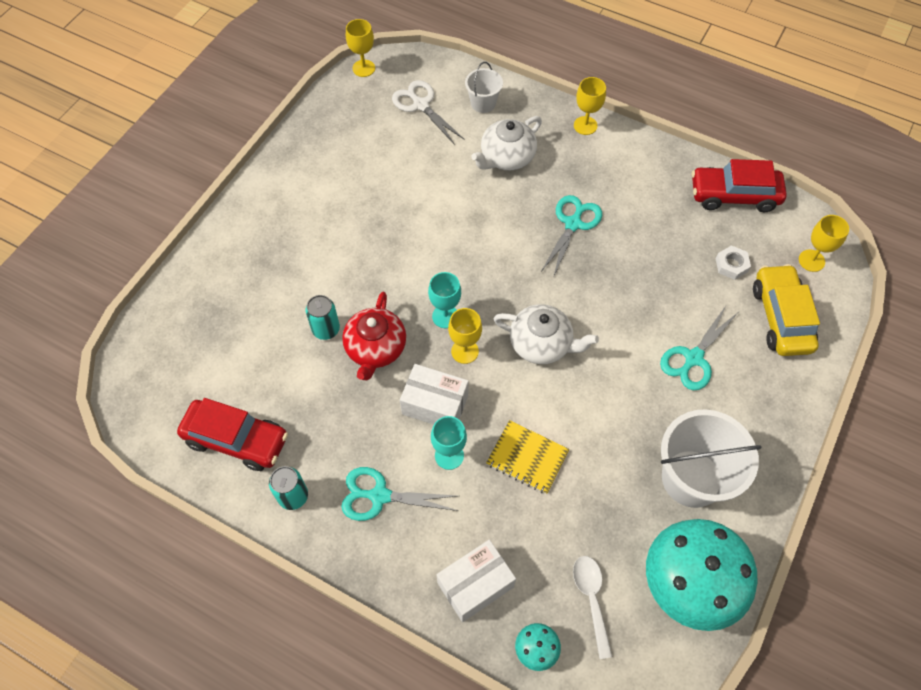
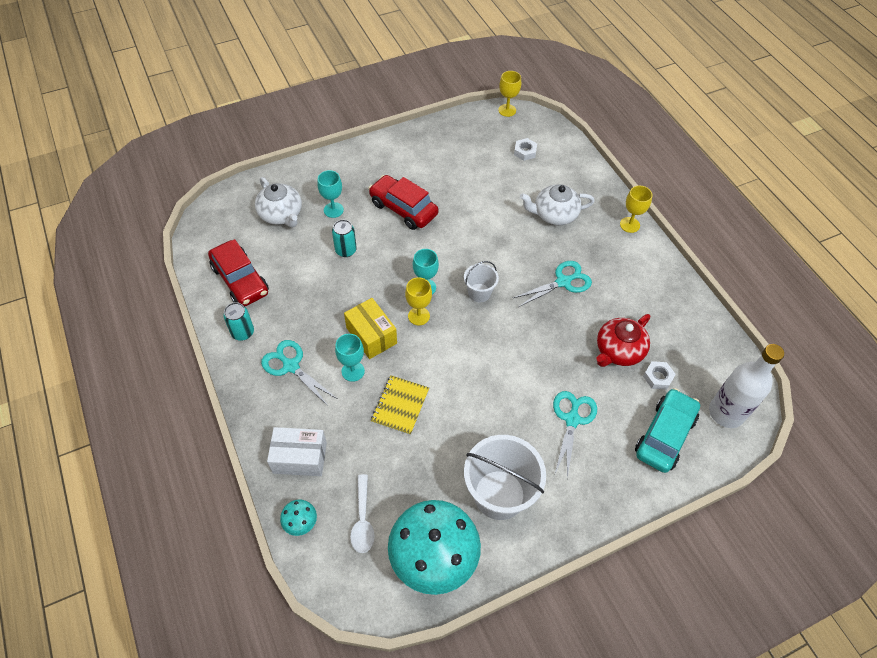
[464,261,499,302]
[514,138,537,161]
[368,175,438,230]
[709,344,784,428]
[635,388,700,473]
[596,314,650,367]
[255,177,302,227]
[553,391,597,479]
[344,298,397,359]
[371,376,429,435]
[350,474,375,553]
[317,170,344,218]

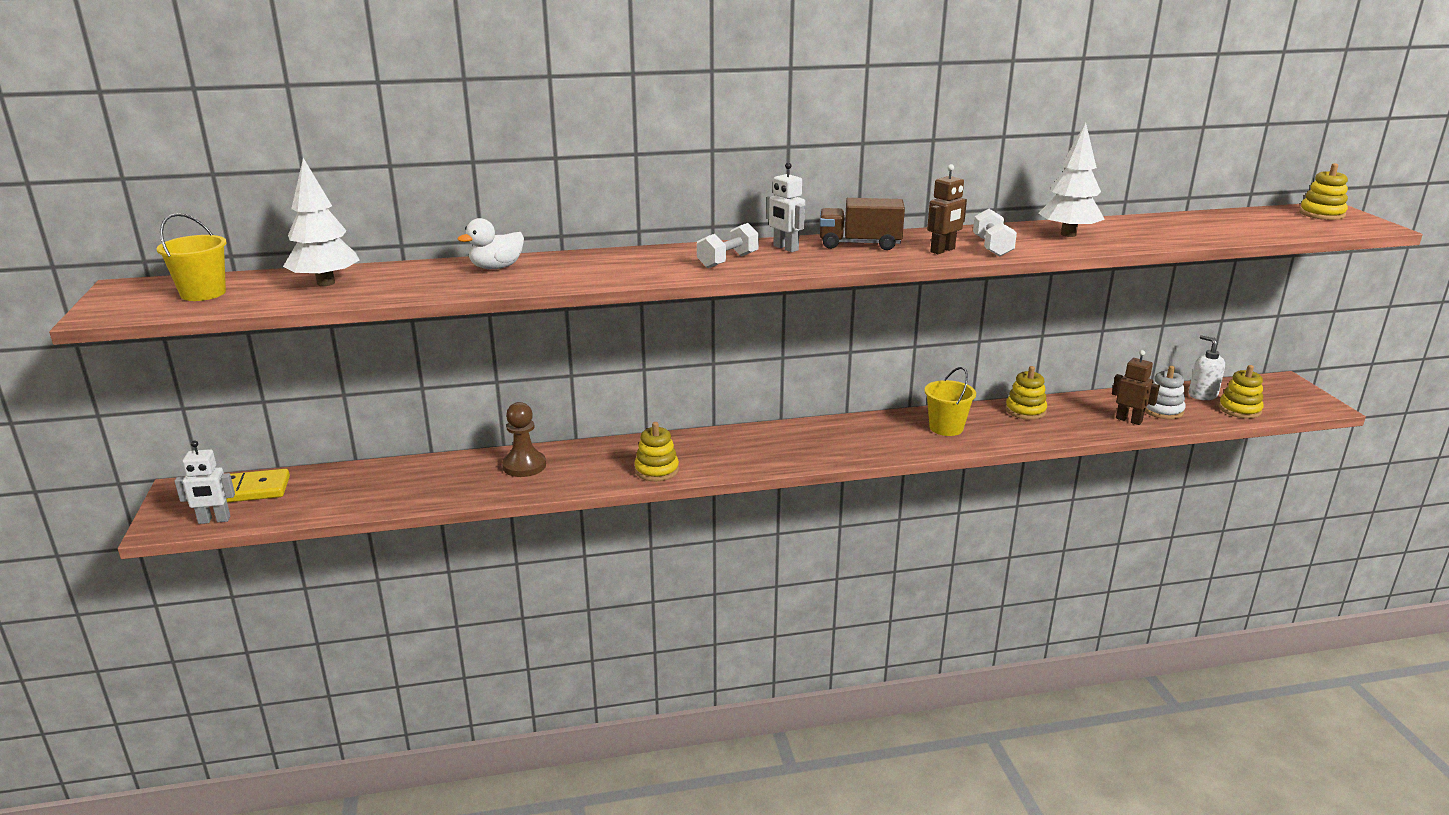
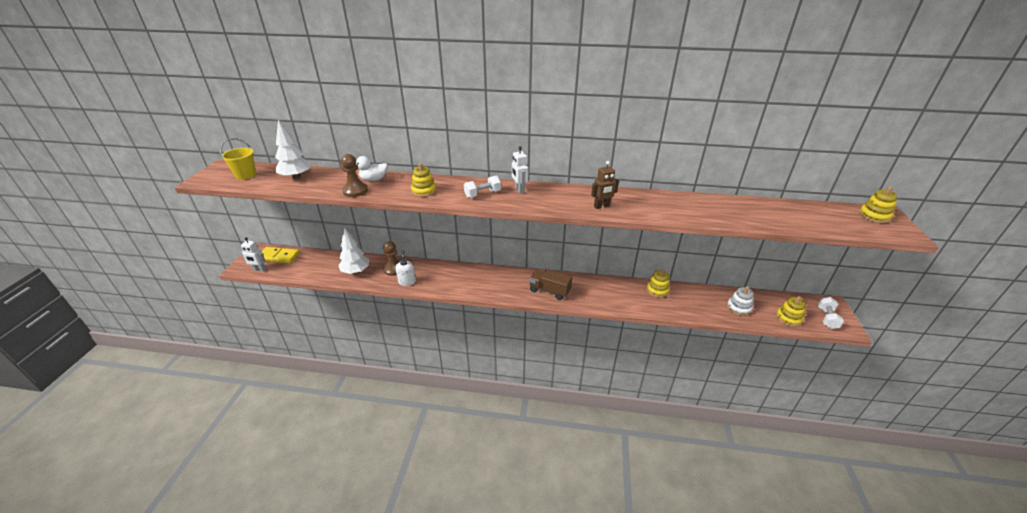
[338,228,370,274]
[529,269,572,300]
[818,297,844,329]
[396,250,416,286]
[1112,350,1160,425] (first image)
[925,367,976,436] (first image)
[411,163,436,197]
[341,154,368,197]

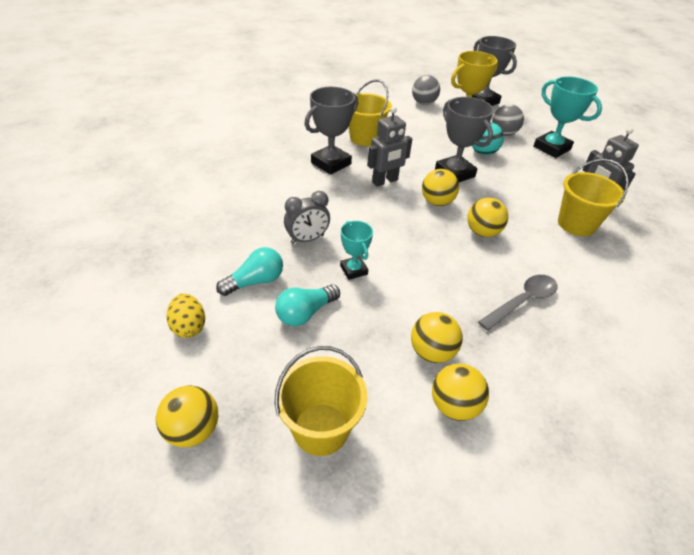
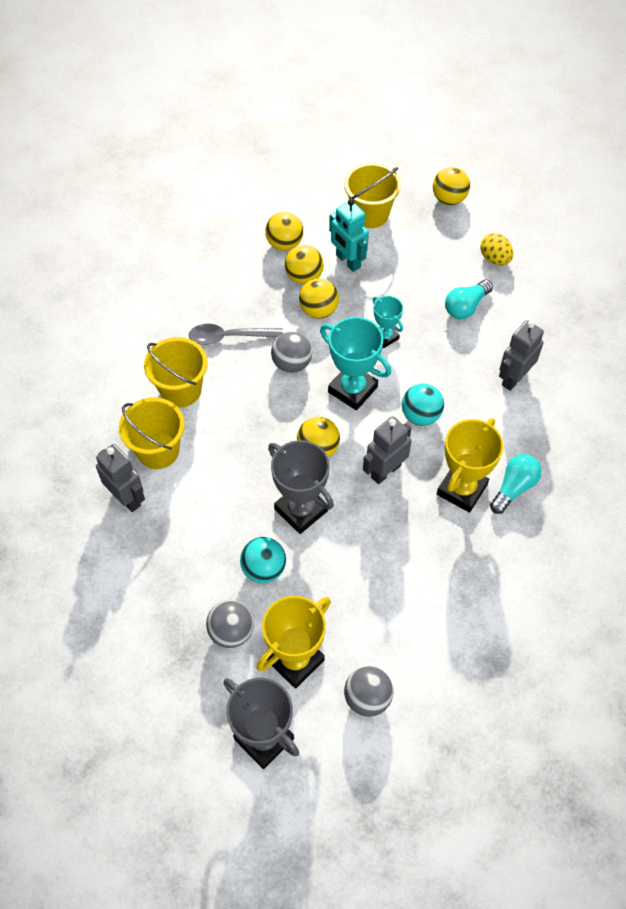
[320,317,391,410]
[144,337,207,407]
[437,418,504,513]
[284,191,330,244] (first image)
[299,278,339,319]
[188,324,283,345]
[490,454,542,514]
[329,199,369,272]
[499,320,544,391]
[271,332,312,373]
[402,383,444,426]

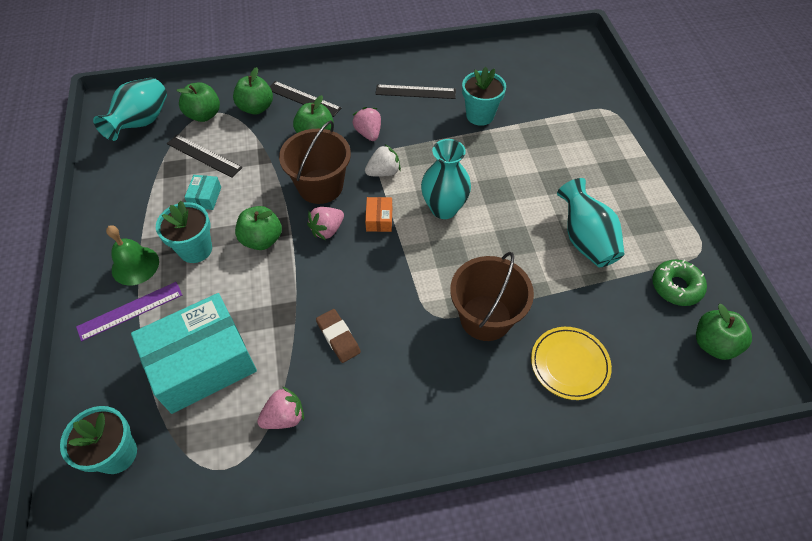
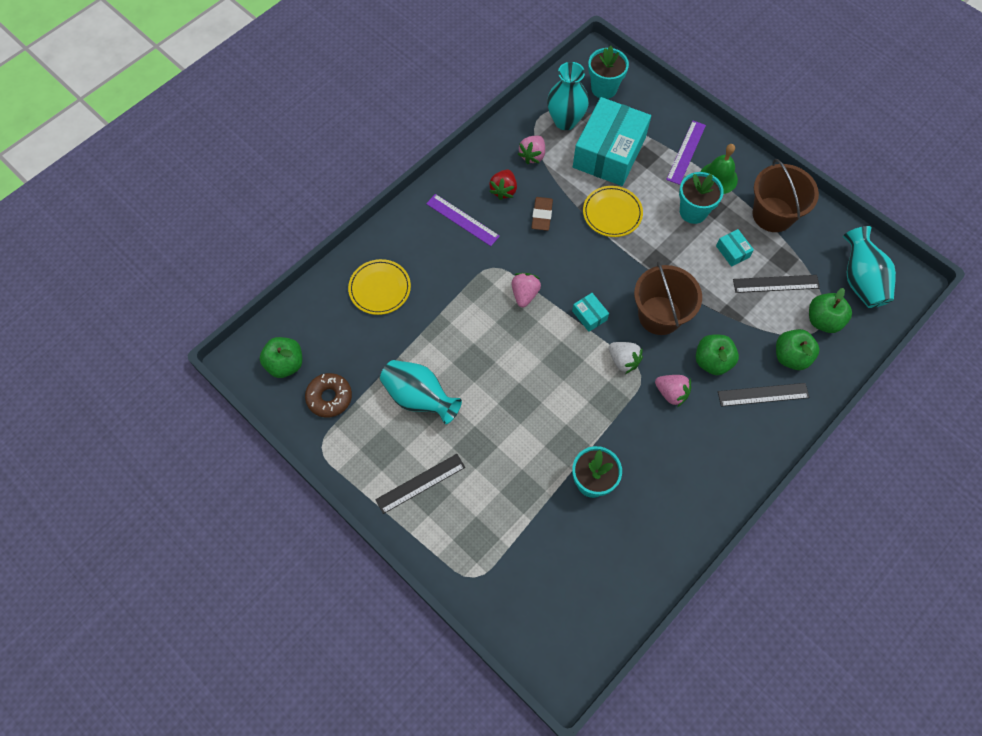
[375,454,465,514]
[547,62,589,130]
[609,342,643,374]
[572,293,609,332]
[235,206,282,250] (first image)
[512,273,541,307]
[753,159,819,232]
[305,373,352,418]
[531,197,553,231]
[489,169,517,200]
[583,186,643,237]
[426,194,500,246]

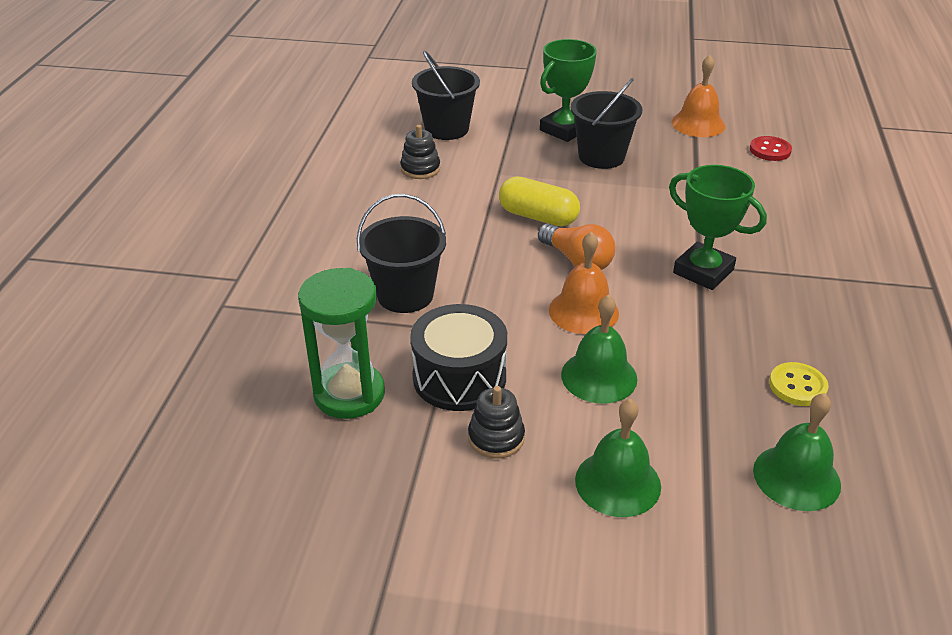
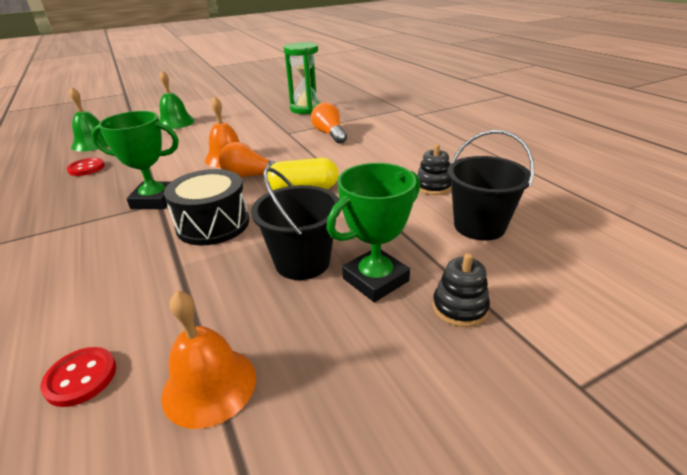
[327,163,420,302]
[311,102,347,144]
[561,294,637,404] (first image)
[164,169,249,246]
[67,158,105,176]
[433,253,490,327]

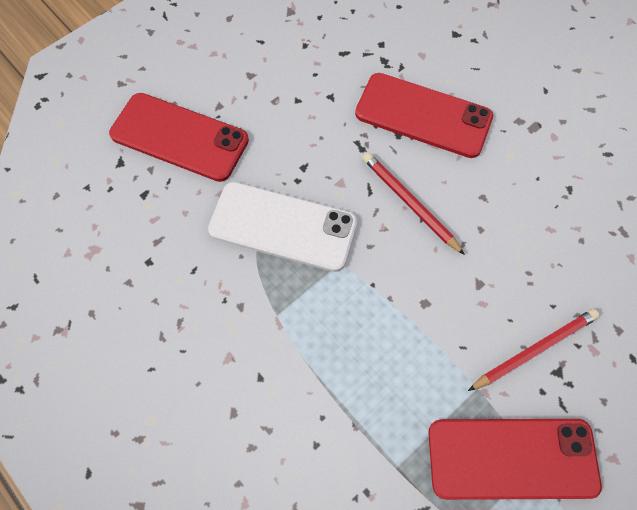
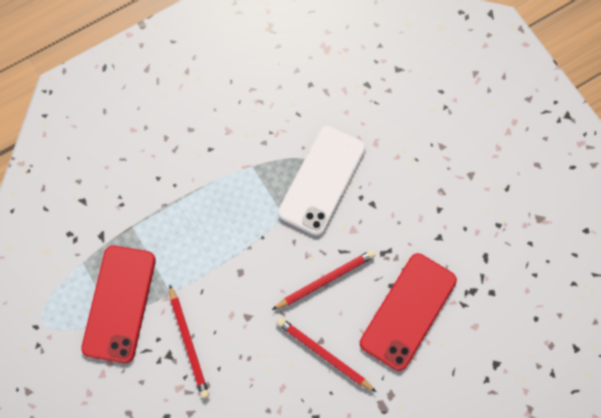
[109,93,249,182] (first image)
[277,318,376,392]

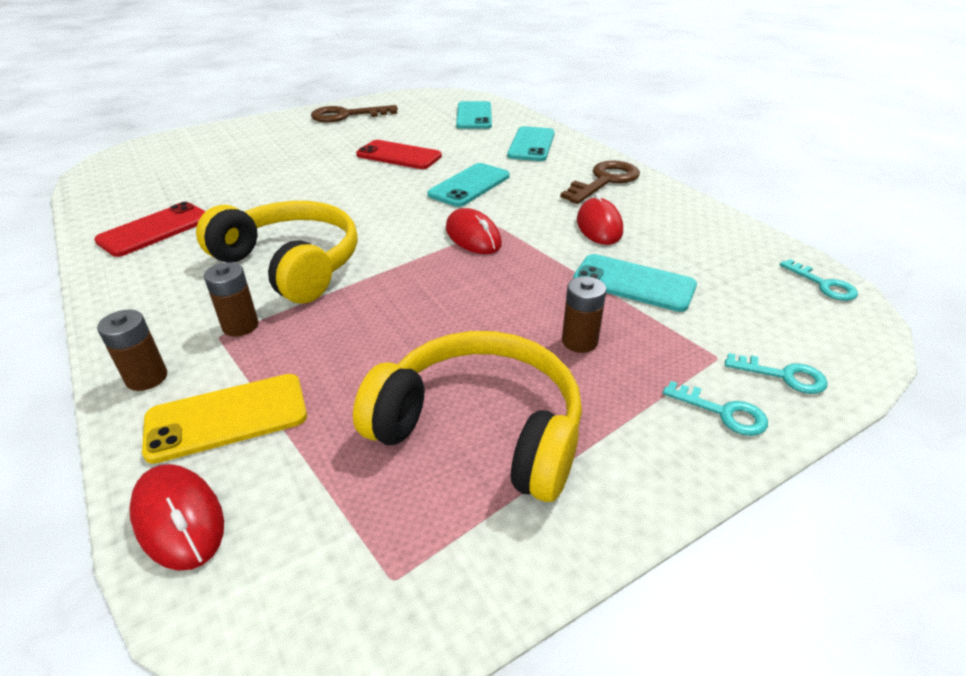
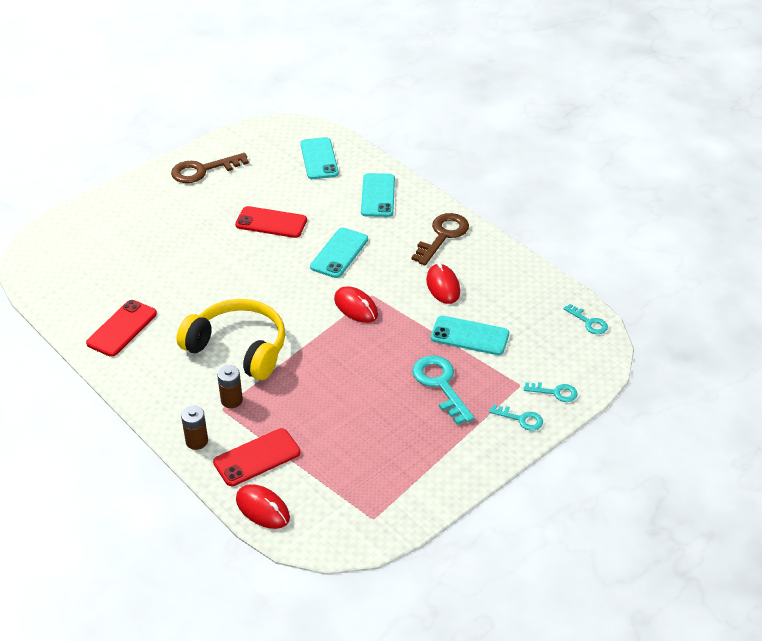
[412,355,474,425]
[353,331,582,502] (first image)
[213,428,301,486]

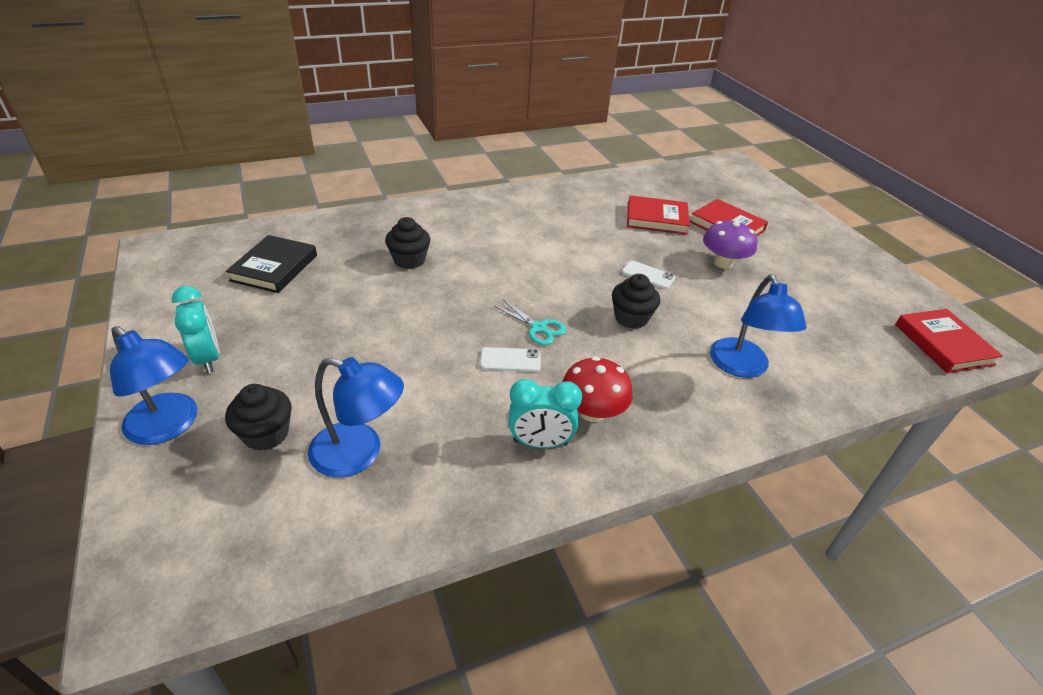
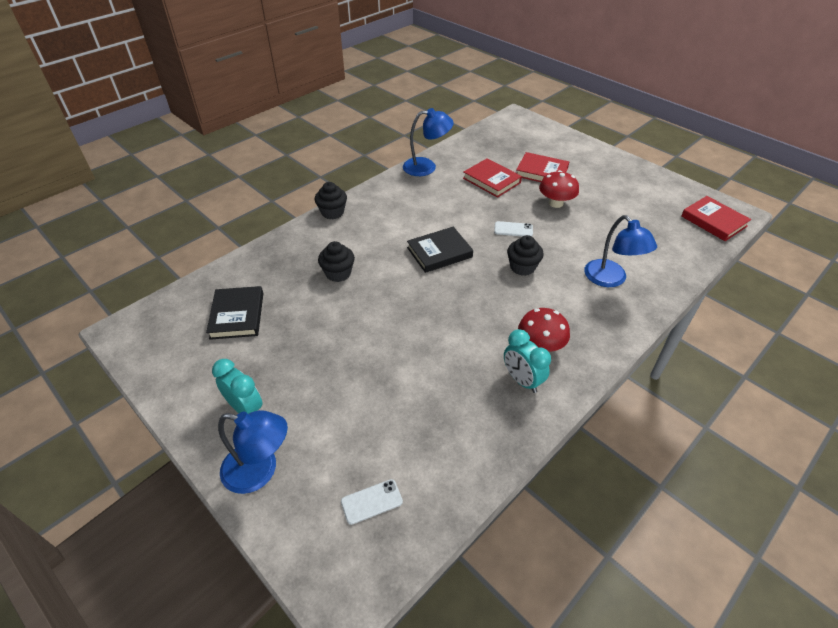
[463,158,522,198]
[539,170,579,208]
[494,300,566,345] (first image)
[341,479,403,525]
[403,108,454,176]
[504,329,551,393]
[315,182,347,219]
[407,227,473,273]

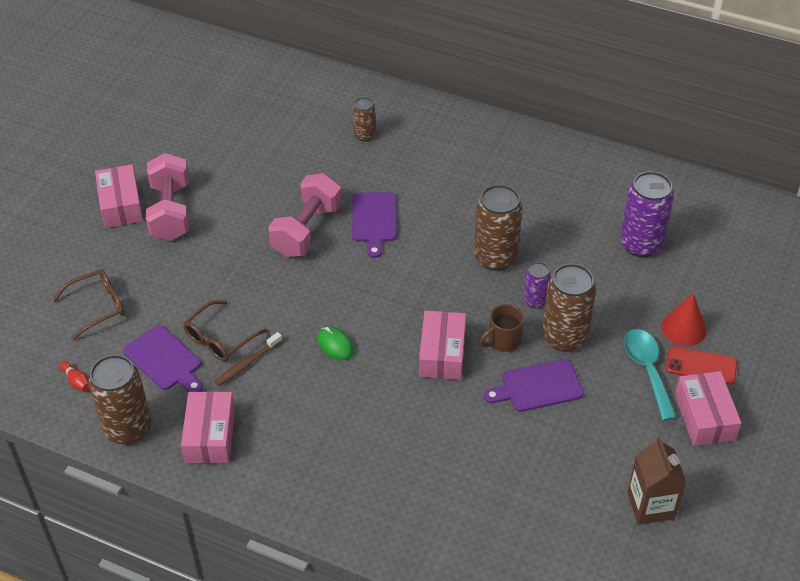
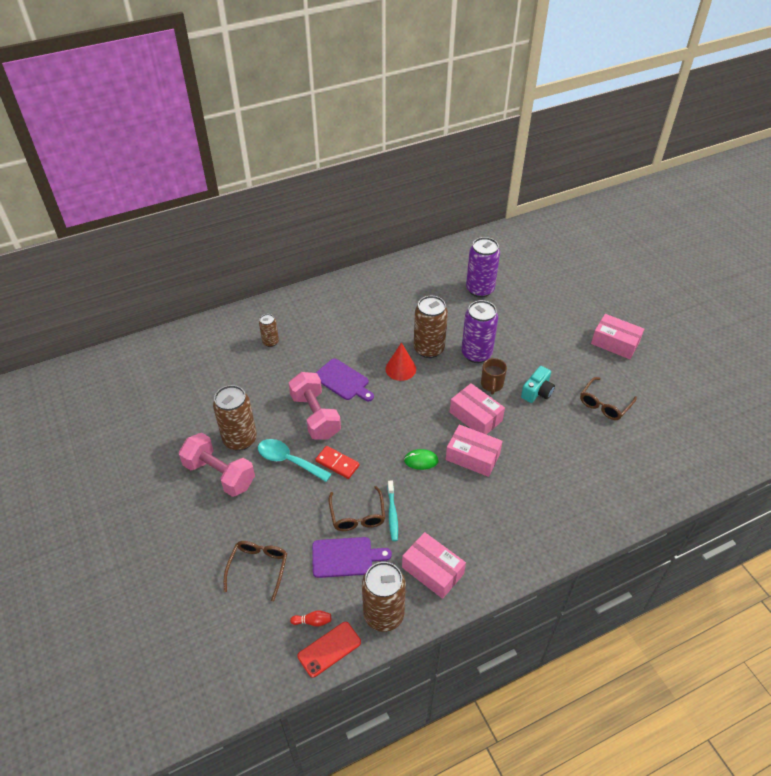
[446,424,503,477]
[461,300,498,363]
[213,385,257,451]
[385,343,416,381]
[258,439,332,482]
[387,481,398,541]
[298,622,361,678]
[521,366,555,403]
[627,437,686,525] (first image)
[580,377,637,420]
[315,446,360,479]

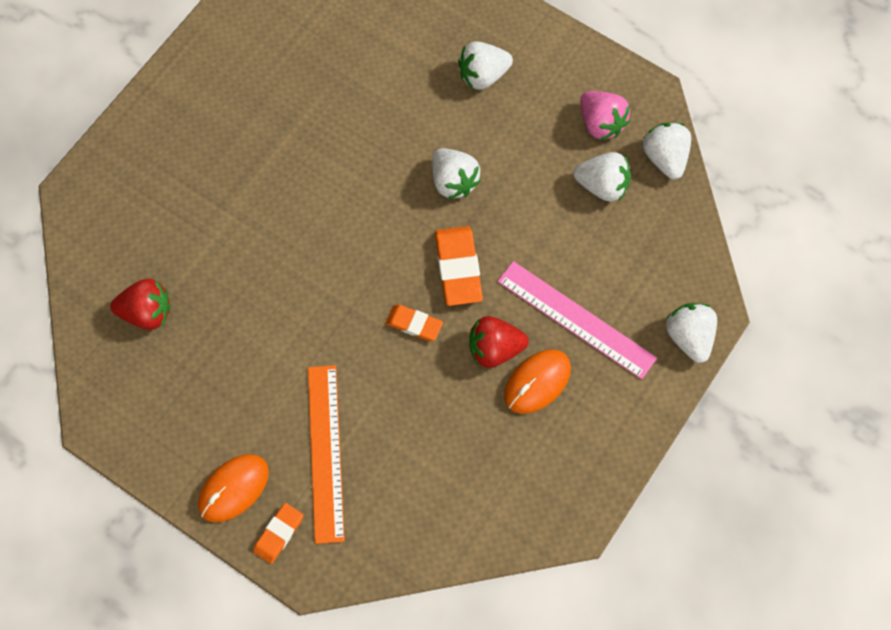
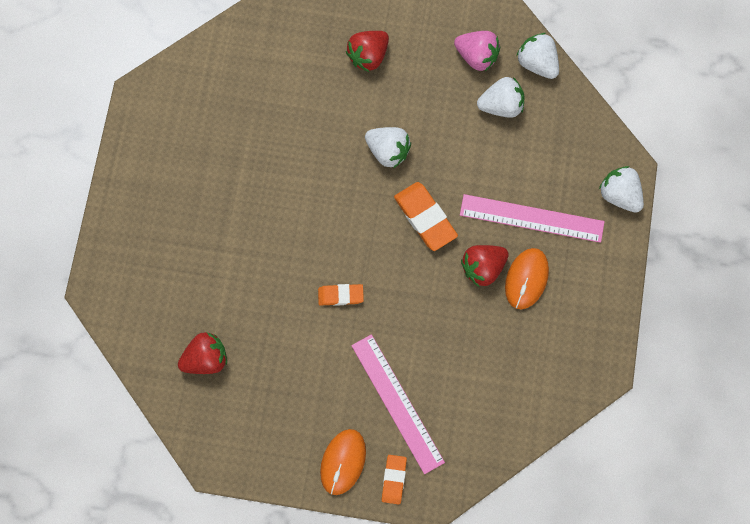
[346,31,389,72]
[318,284,364,306]
[351,334,445,474]

